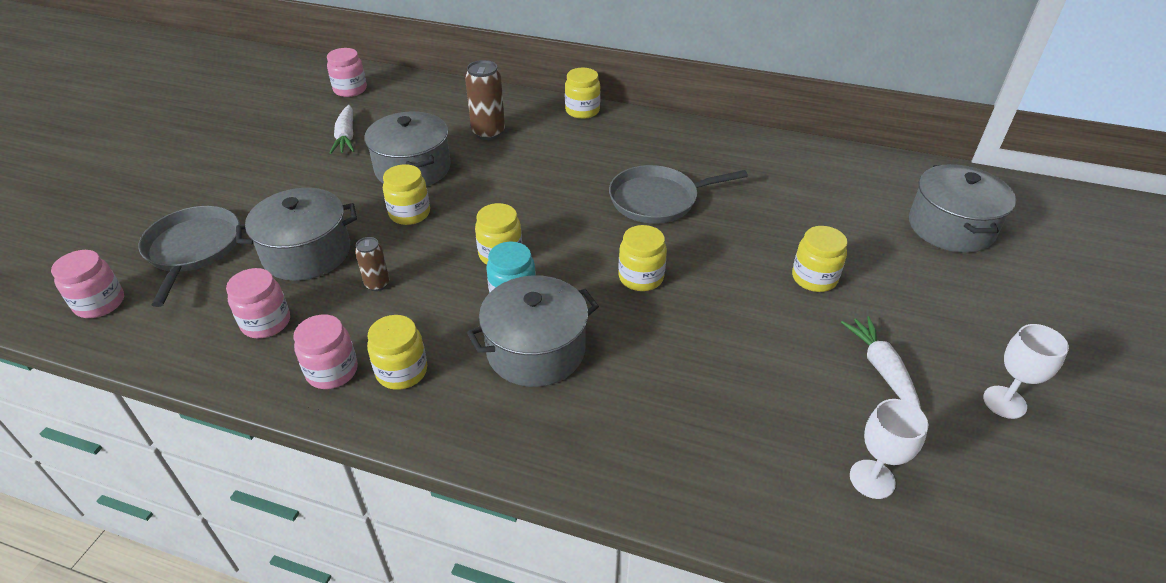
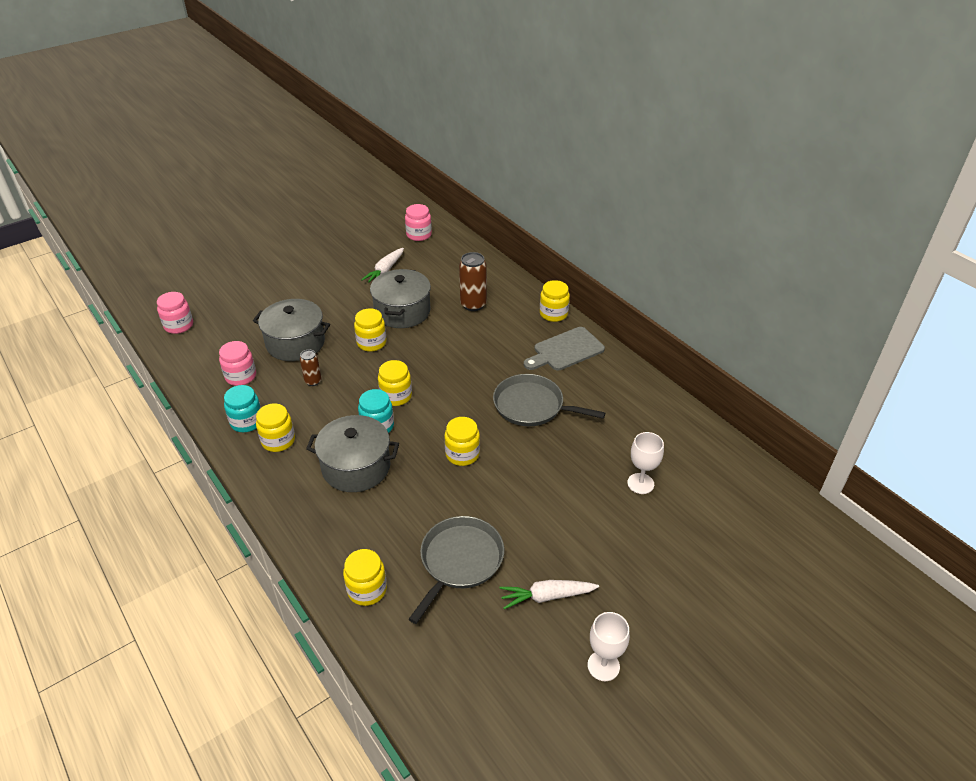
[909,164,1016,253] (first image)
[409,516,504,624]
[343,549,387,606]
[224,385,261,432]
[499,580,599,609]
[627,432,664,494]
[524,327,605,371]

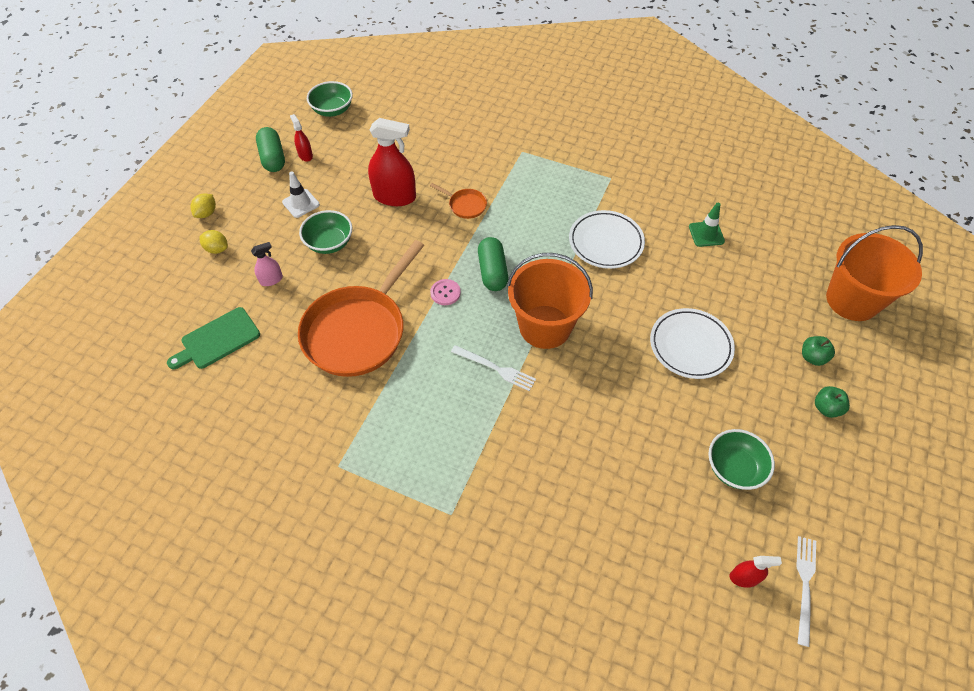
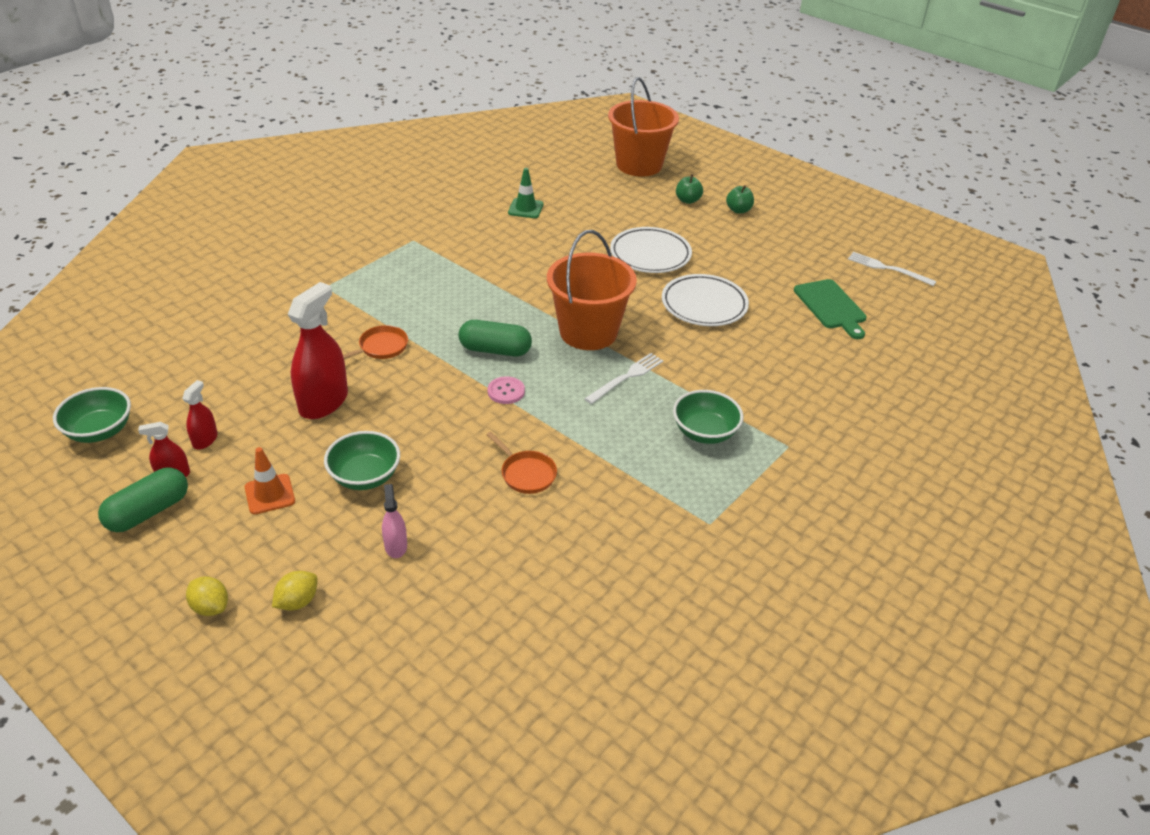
[98,467,188,532]
[245,447,295,514]
[662,274,749,326]
[486,432,557,494]
[794,279,867,339]
[673,390,744,444]
[182,380,218,449]

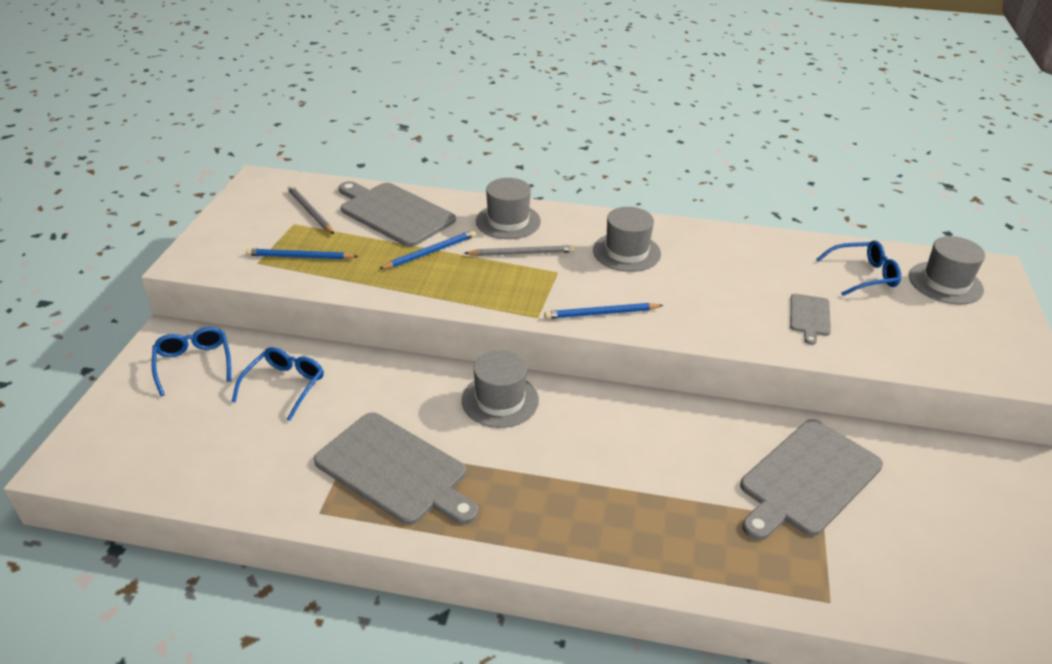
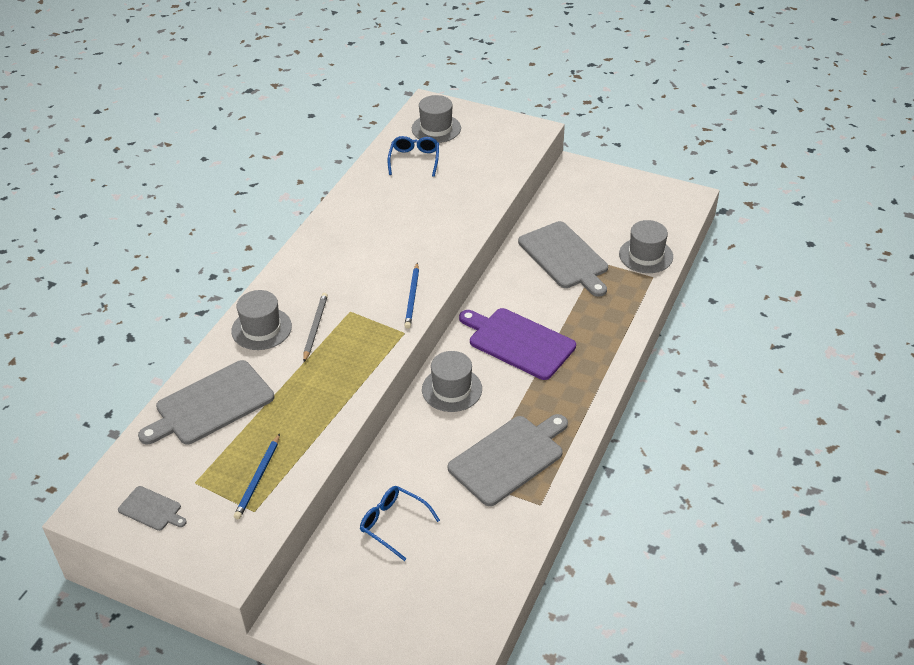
[288,185,334,234] (first image)
[619,220,673,273]
[379,230,476,269] (first image)
[118,486,187,531]
[152,327,231,396] (first image)
[459,308,576,380]

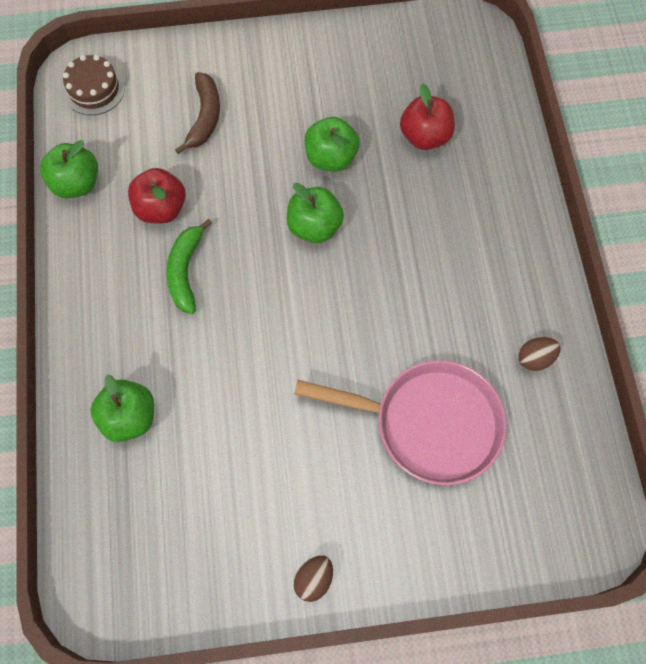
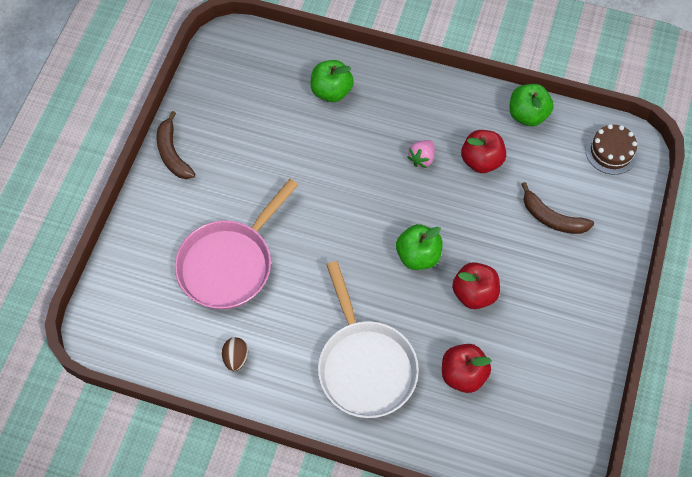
[452,262,500,309]
[407,140,435,168]
[157,111,195,179]
[318,261,419,418]

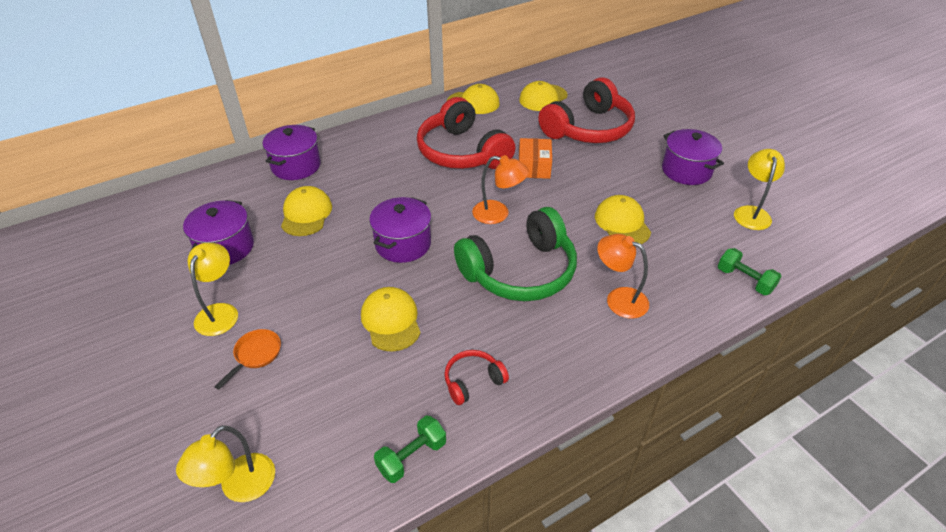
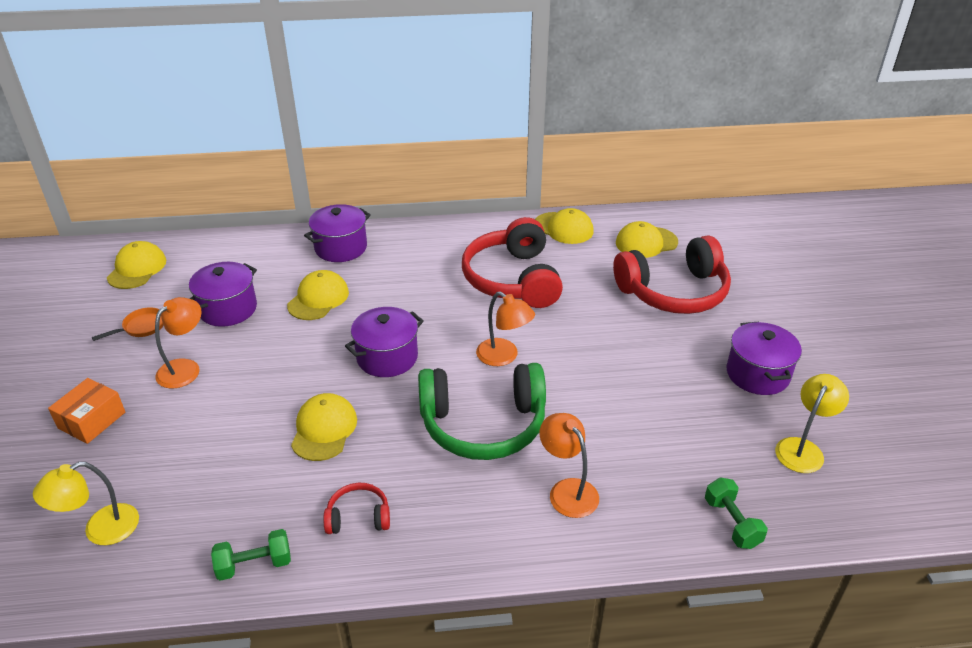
[48,378,125,444]
[107,241,166,289]
[155,297,202,389]
[92,307,164,341]

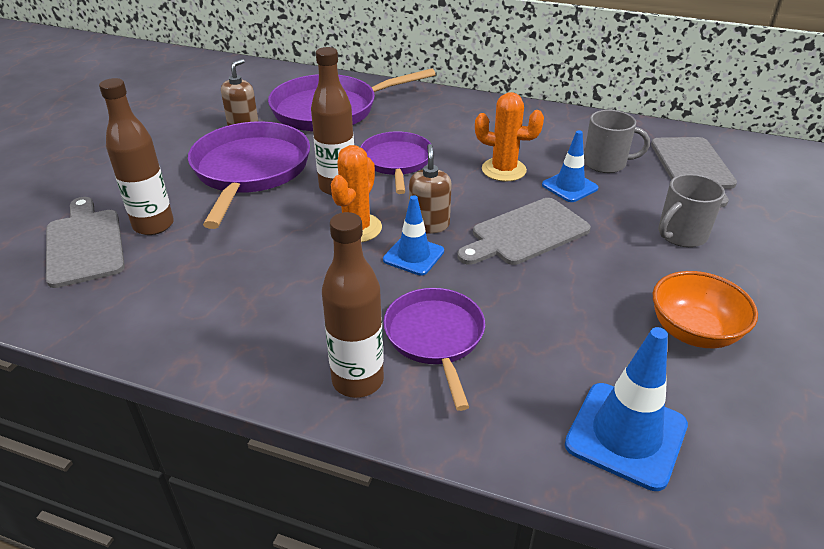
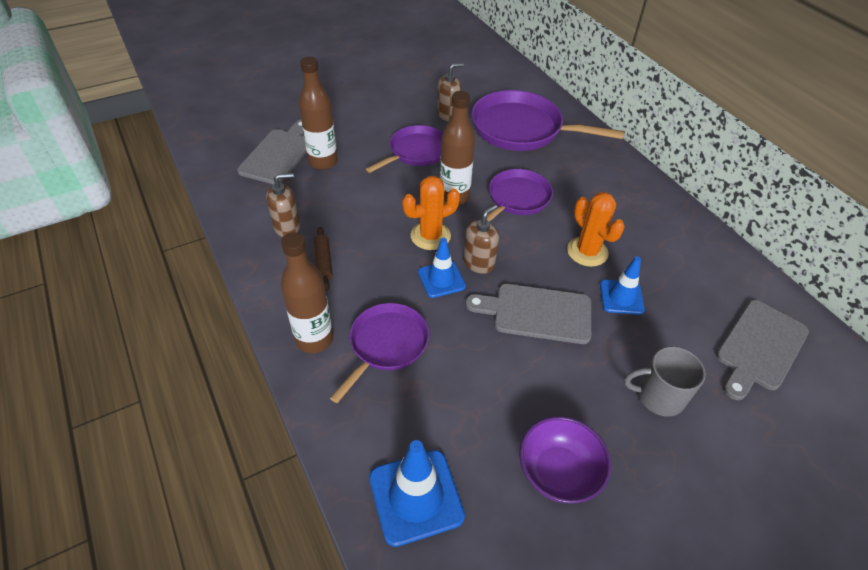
[584,110,650,173] (first image)
[366,125,443,173]
[519,416,611,503]
[266,173,300,237]
[314,227,333,291]

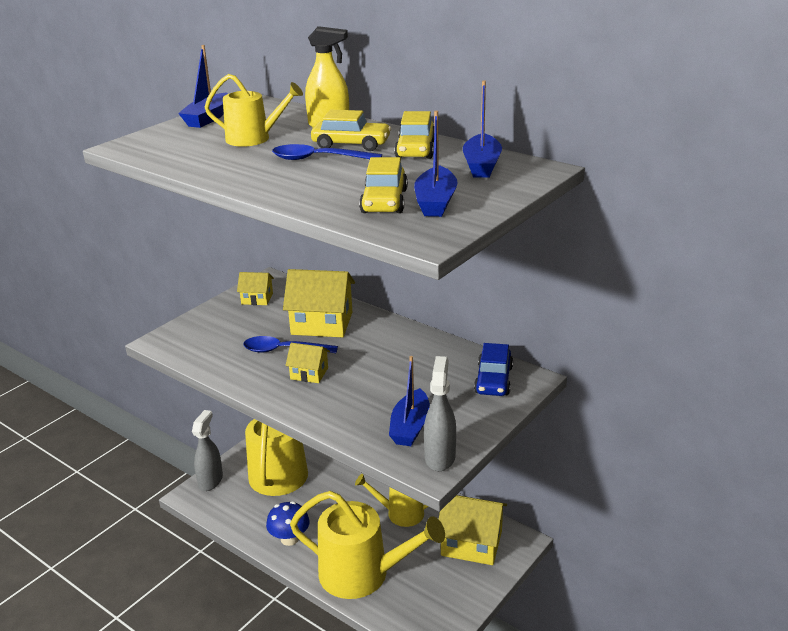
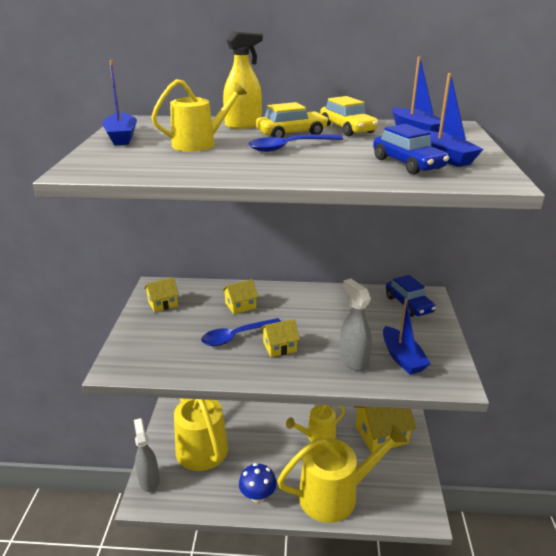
[373,124,449,174]
[222,279,259,314]
[339,279,372,371]

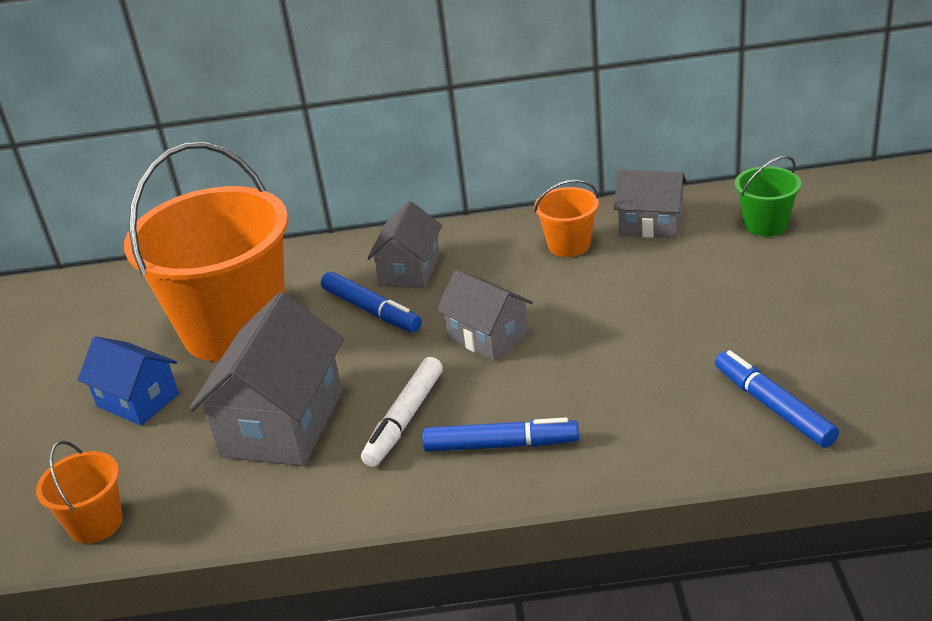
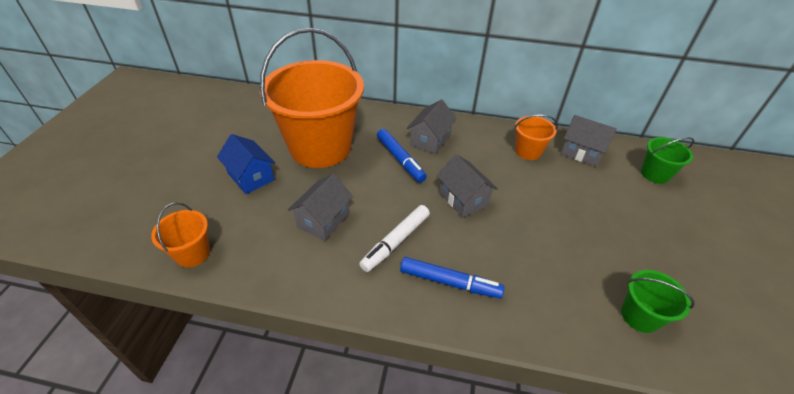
[288,174,353,241]
[621,270,695,333]

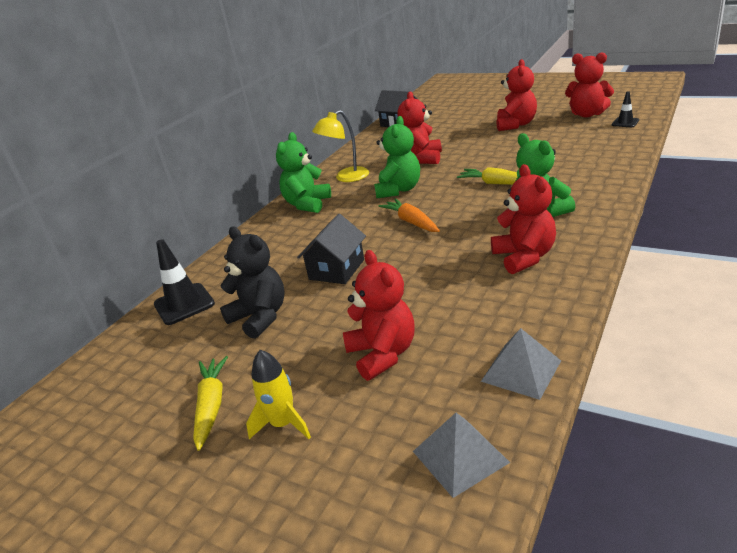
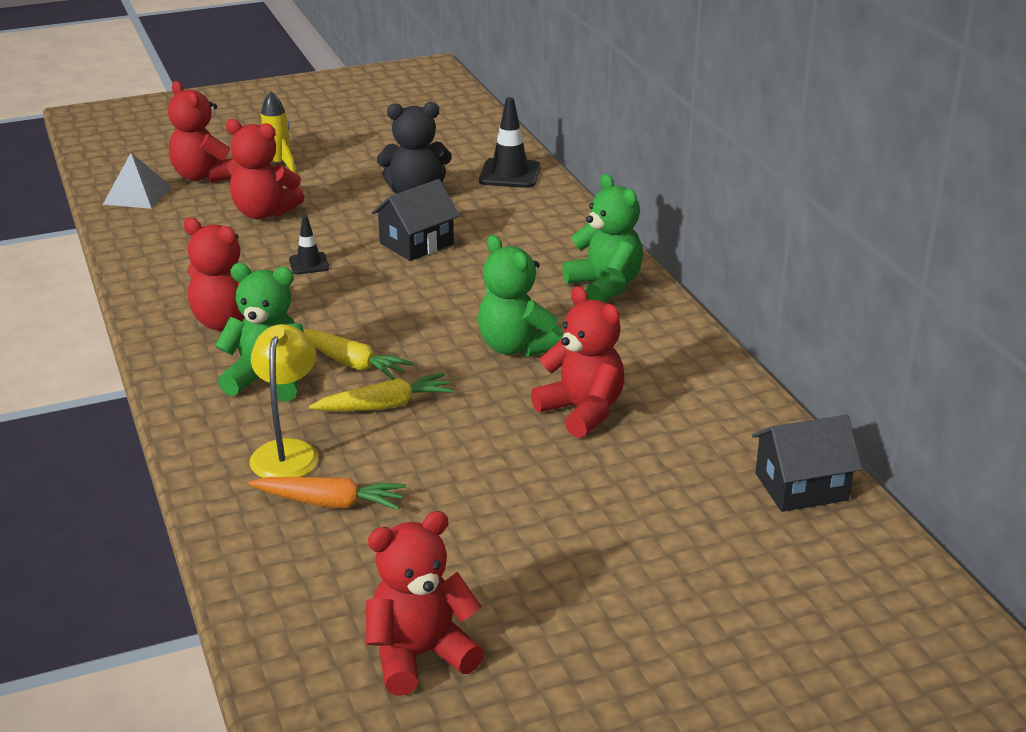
[168,81,234,183]
[289,216,329,275]
[249,324,319,478]
[248,477,406,510]
[372,179,460,261]
[481,328,561,400] (first image)
[303,329,414,380]

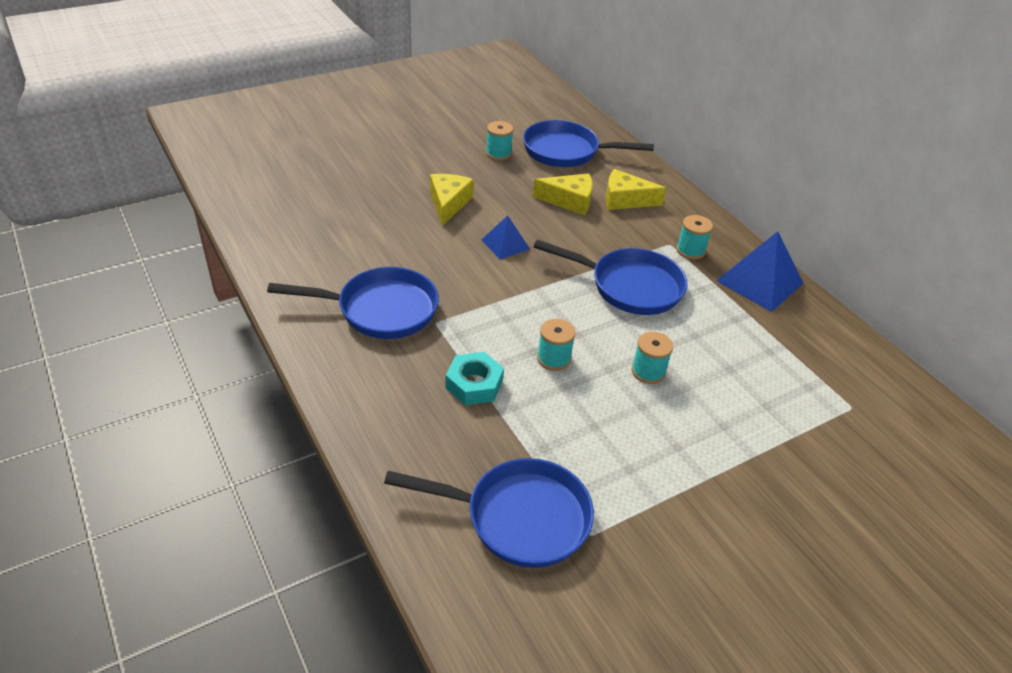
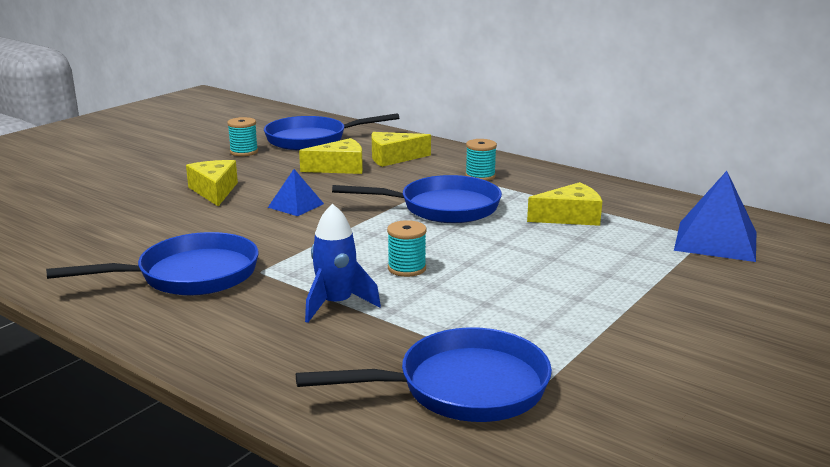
[674,171,756,262]
[632,332,673,384] (first image)
[305,204,381,323]
[527,182,602,226]

